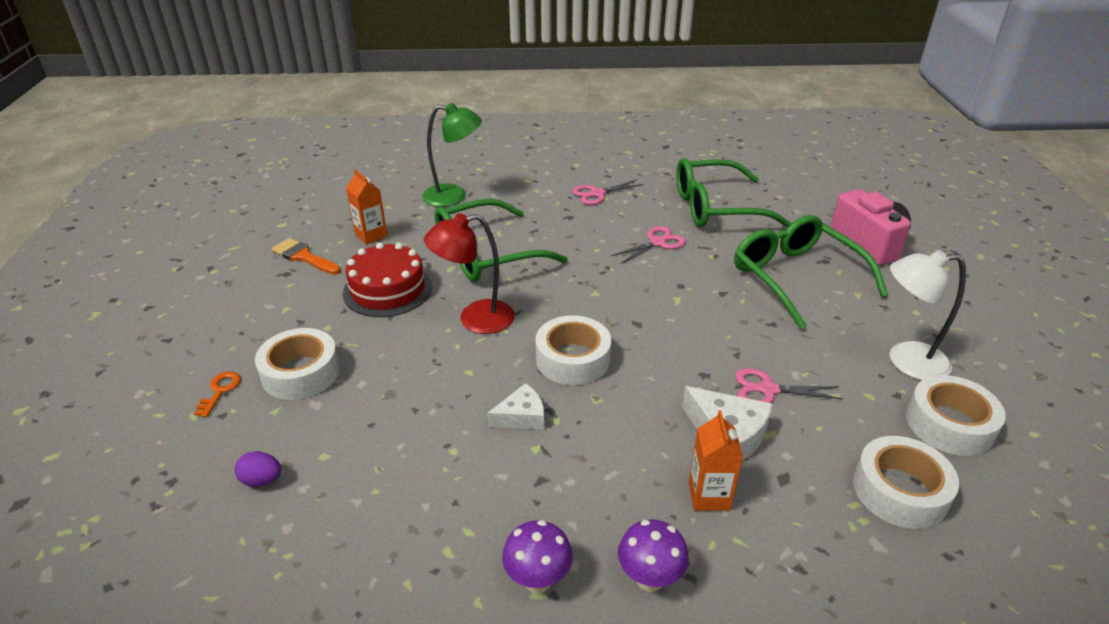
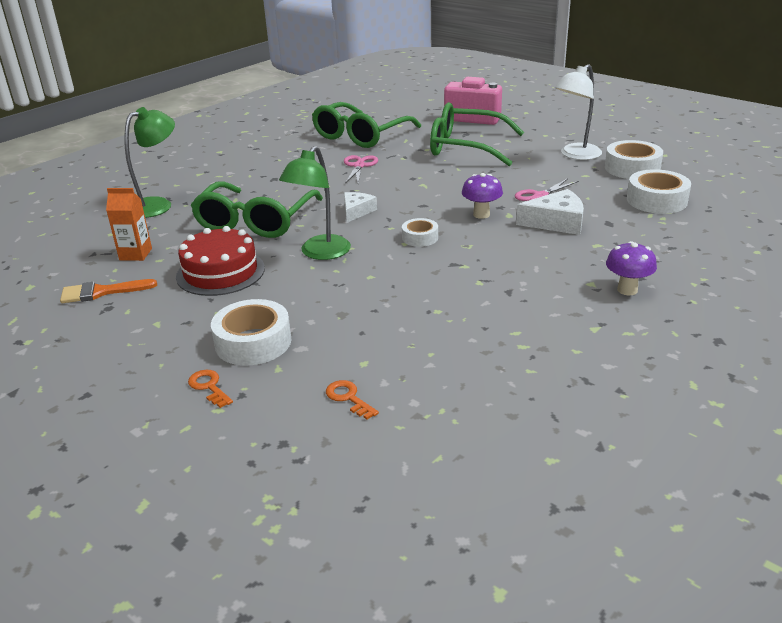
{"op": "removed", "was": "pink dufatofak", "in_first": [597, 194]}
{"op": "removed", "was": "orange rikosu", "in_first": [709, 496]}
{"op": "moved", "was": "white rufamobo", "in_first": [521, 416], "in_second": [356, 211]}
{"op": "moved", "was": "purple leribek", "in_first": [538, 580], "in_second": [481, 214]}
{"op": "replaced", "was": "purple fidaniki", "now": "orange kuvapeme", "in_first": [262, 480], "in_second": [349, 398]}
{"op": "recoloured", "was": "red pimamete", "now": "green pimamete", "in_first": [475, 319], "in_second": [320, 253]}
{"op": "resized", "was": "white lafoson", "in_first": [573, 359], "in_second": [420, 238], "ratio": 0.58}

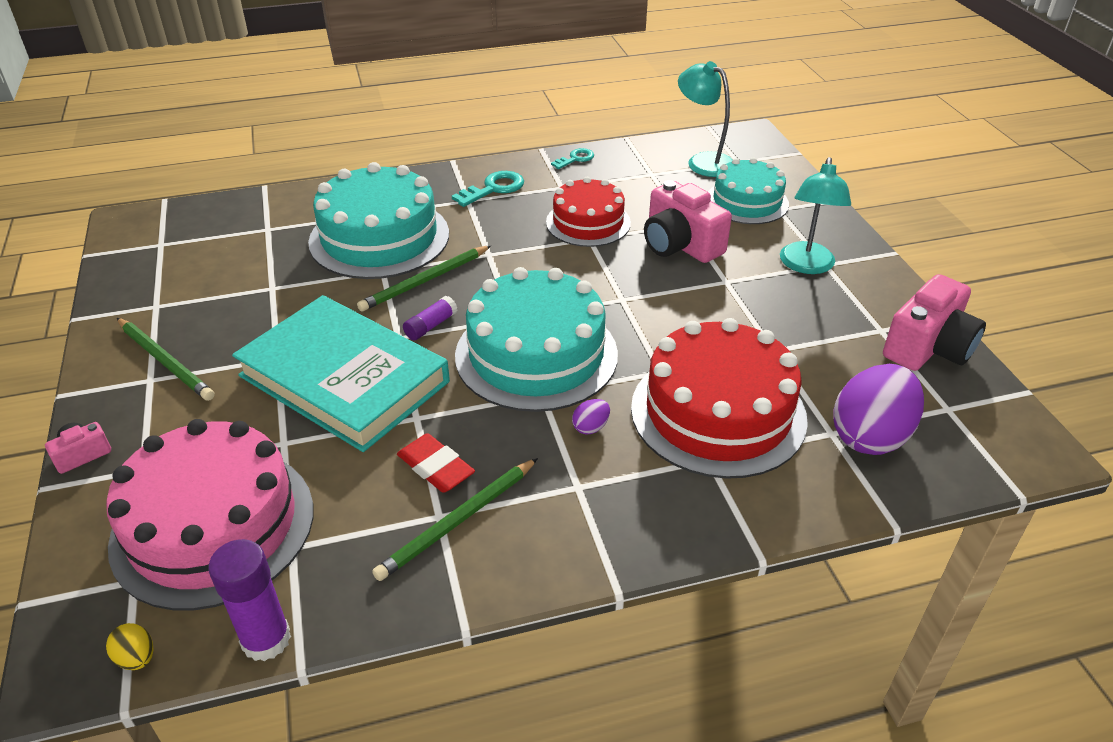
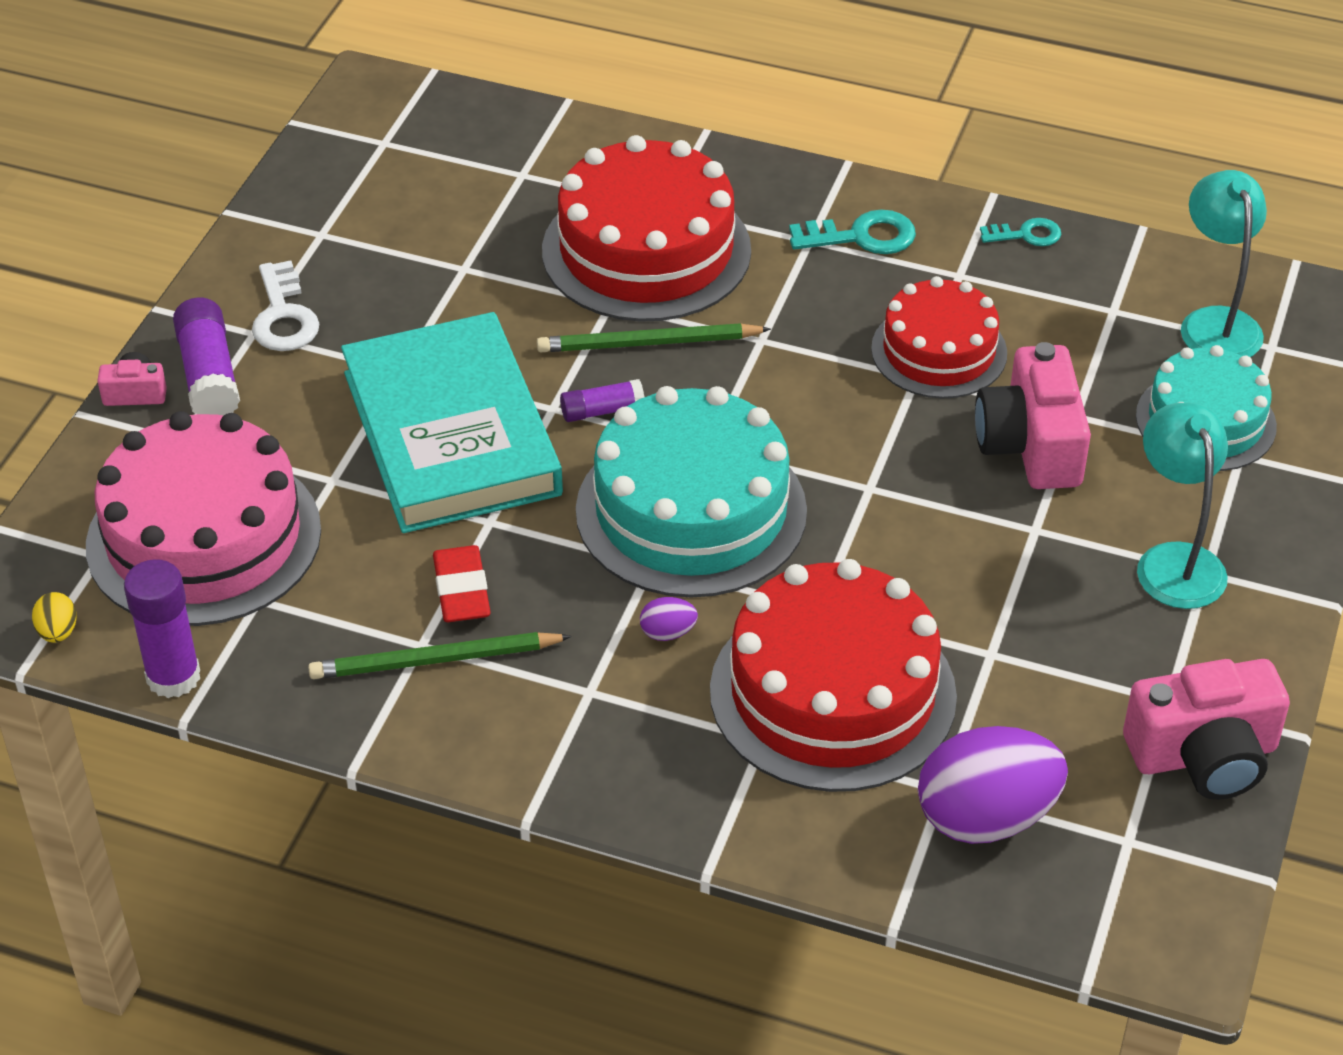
{"op": "added", "now": "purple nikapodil", "in_second": [209, 375]}
{"op": "replaced", "was": "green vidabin", "now": "white kuvapeme", "in_first": [165, 361], "in_second": [283, 316]}
{"op": "recoloured", "was": "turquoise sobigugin", "now": "red sobigugin", "in_first": [379, 237], "in_second": [646, 250]}
{"op": "turned", "was": "turquoise pimamete", "in_first": [806, 266], "in_second": [1175, 561], "clockwise": 120}

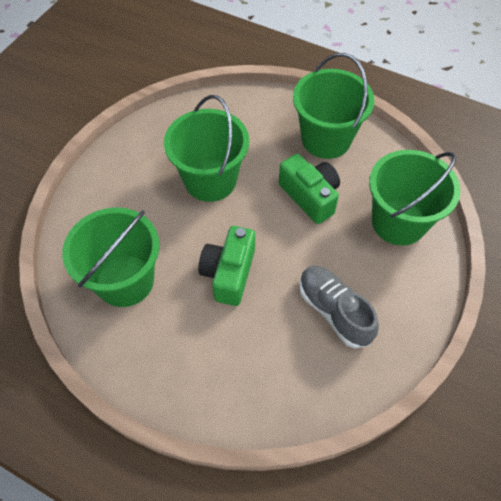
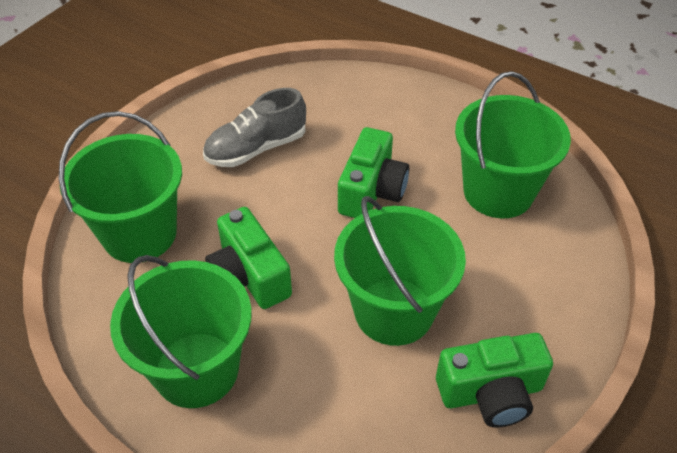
{"op": "added", "now": "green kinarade", "in_second": [491, 393]}
{"op": "turned", "was": "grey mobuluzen", "in_first": [334, 311], "in_second": [256, 148], "clockwise": 90}

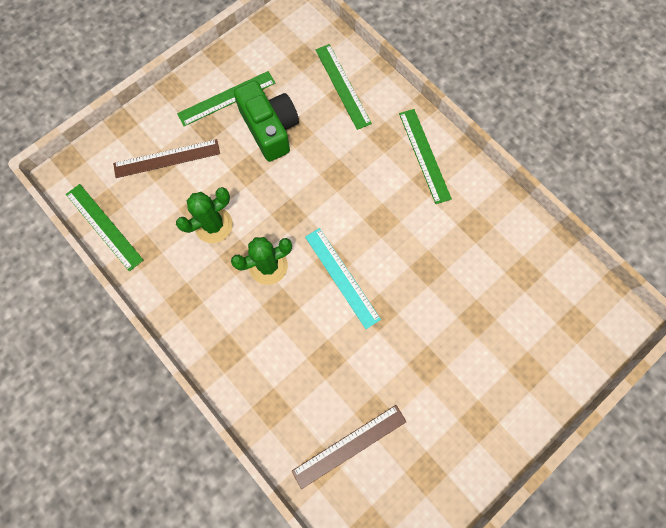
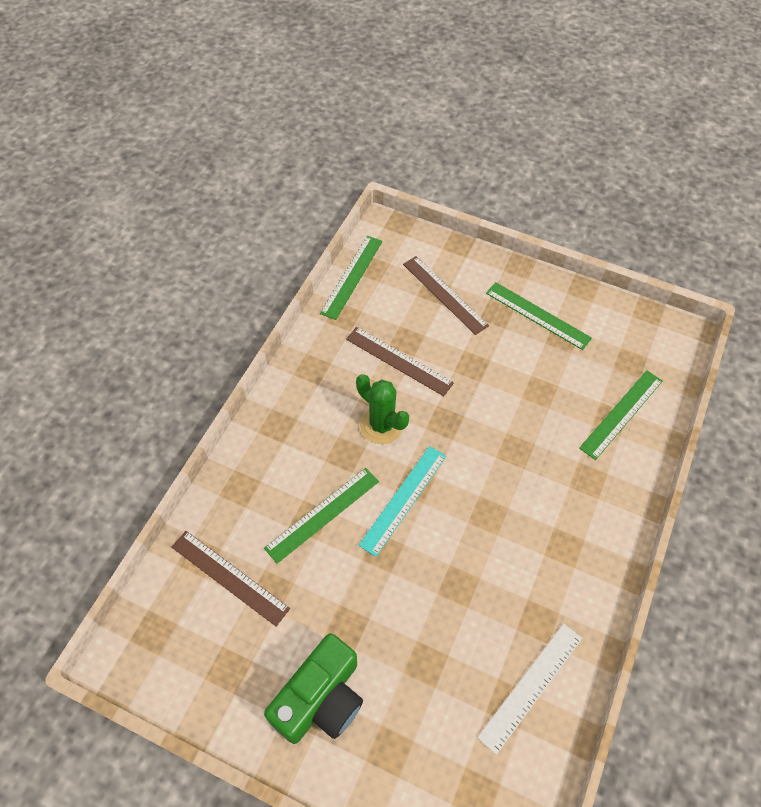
{"op": "added", "now": "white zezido", "in_second": [531, 686]}
{"op": "moved", "was": "green kinarade", "in_first": [270, 128], "in_second": [320, 698]}
{"op": "moved", "was": "green zezido", "in_first": [424, 155], "in_second": [323, 514]}
{"op": "replaced", "was": "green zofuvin", "now": "brown zezido", "in_first": [213, 225], "in_second": [399, 361]}

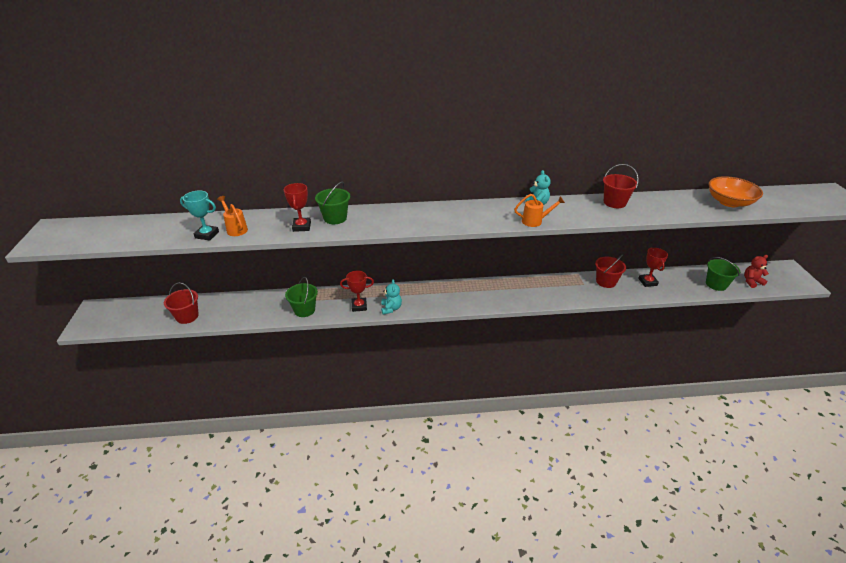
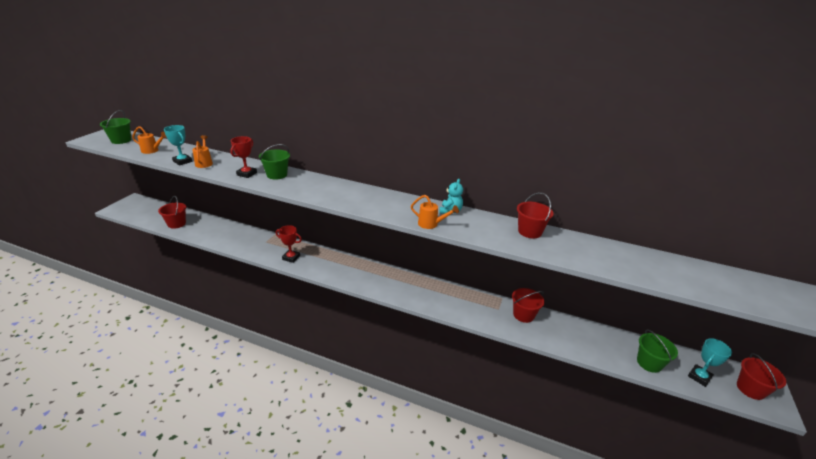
{"op": "removed", "was": "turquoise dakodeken", "in_first": [391, 308]}
{"op": "removed", "was": "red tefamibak", "in_first": [647, 282]}
{"op": "removed", "was": "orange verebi", "in_first": [729, 202]}
{"op": "added", "now": "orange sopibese", "in_second": [152, 151]}
{"op": "added", "now": "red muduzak", "in_second": [750, 389]}
{"op": "moved", "was": "green muduzak", "in_first": [304, 310], "in_second": [121, 140]}
{"op": "replaced", "was": "red dakodeken", "now": "turquoise tefamibak", "in_first": [751, 282], "in_second": [699, 377]}

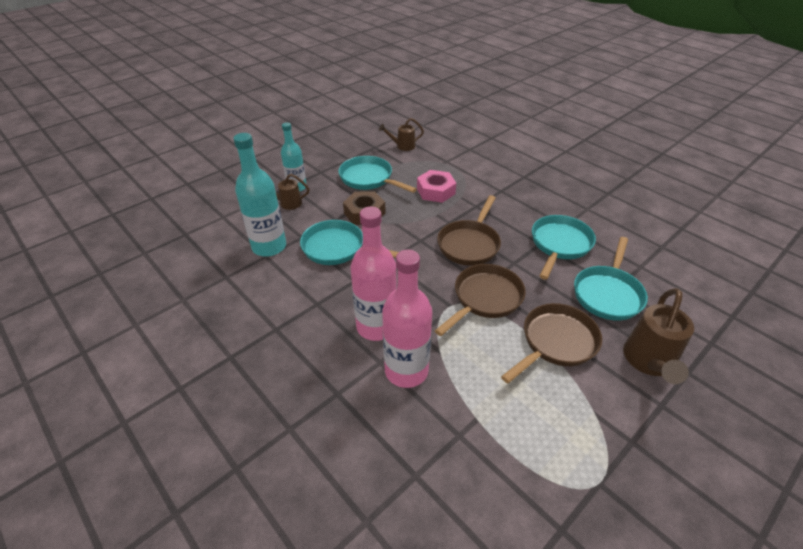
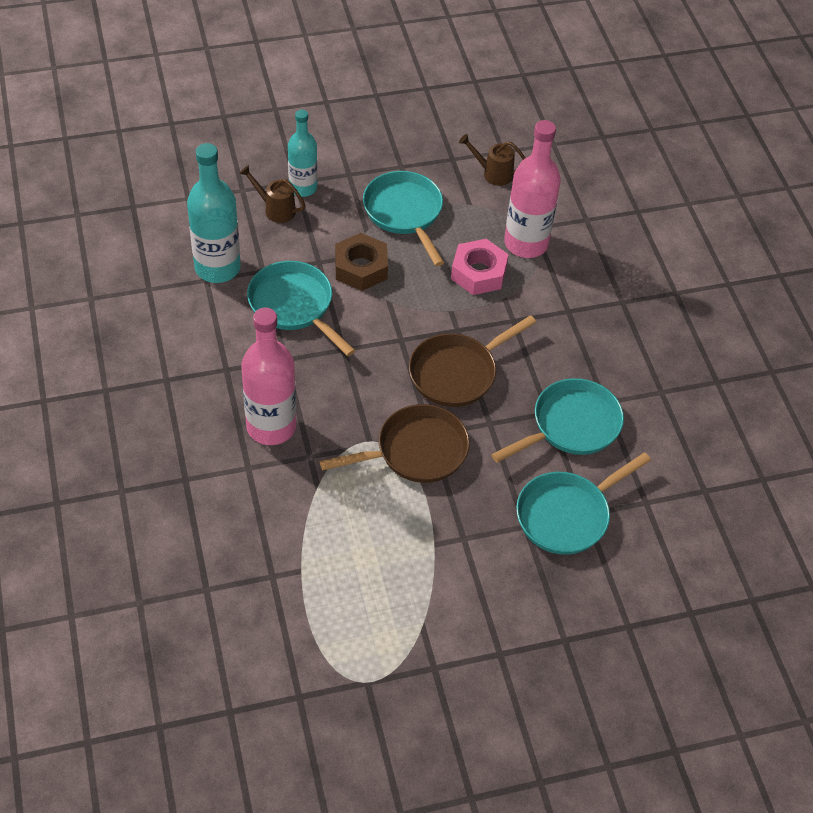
{"op": "removed", "was": "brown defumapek", "in_first": [556, 342]}
{"op": "removed", "was": "brown sopibese", "in_first": [649, 362]}
{"op": "moved", "was": "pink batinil", "in_first": [406, 371], "in_second": [526, 243]}

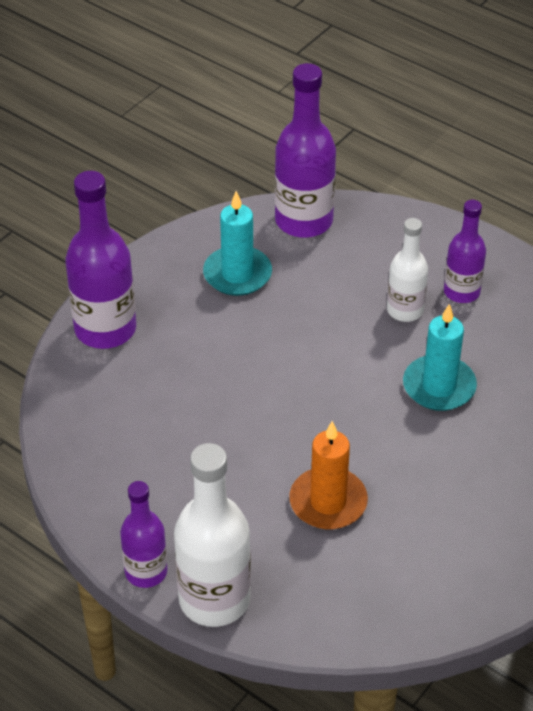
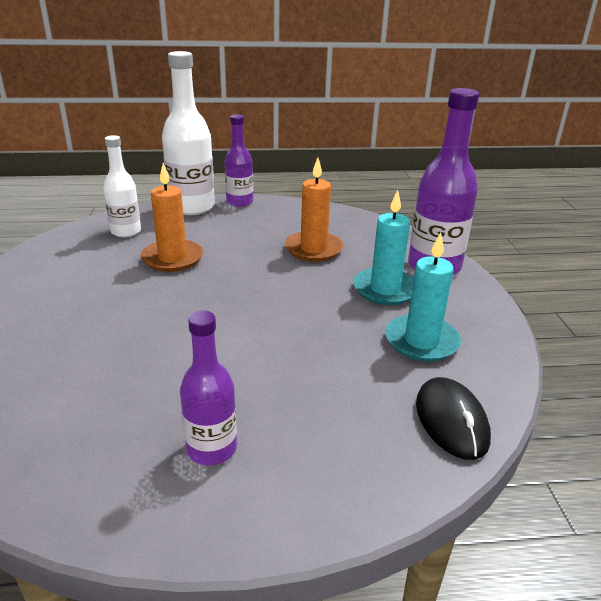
{"op": "added", "now": "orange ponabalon", "in_second": [313, 249]}
{"op": "moved", "was": "white batinil", "in_first": [405, 310], "in_second": [126, 231]}
{"op": "moved", "was": "turquoise ponabalon", "in_first": [439, 386], "in_second": [385, 289]}
{"op": "replaced", "was": "purple batinil", "now": "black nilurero", "in_first": [304, 221], "in_second": [451, 421]}

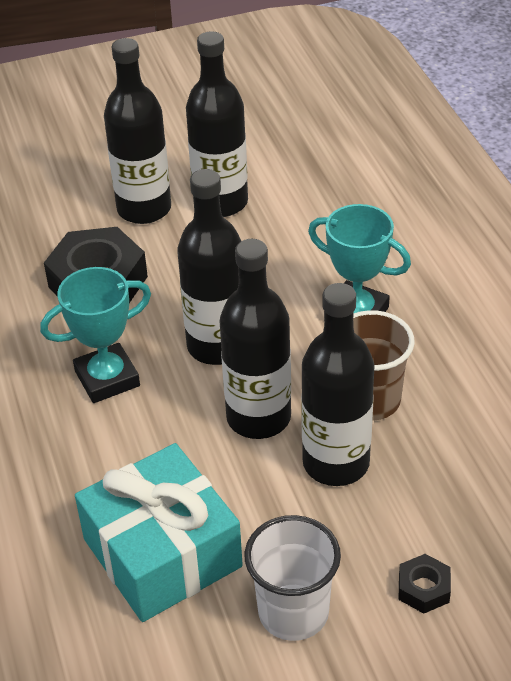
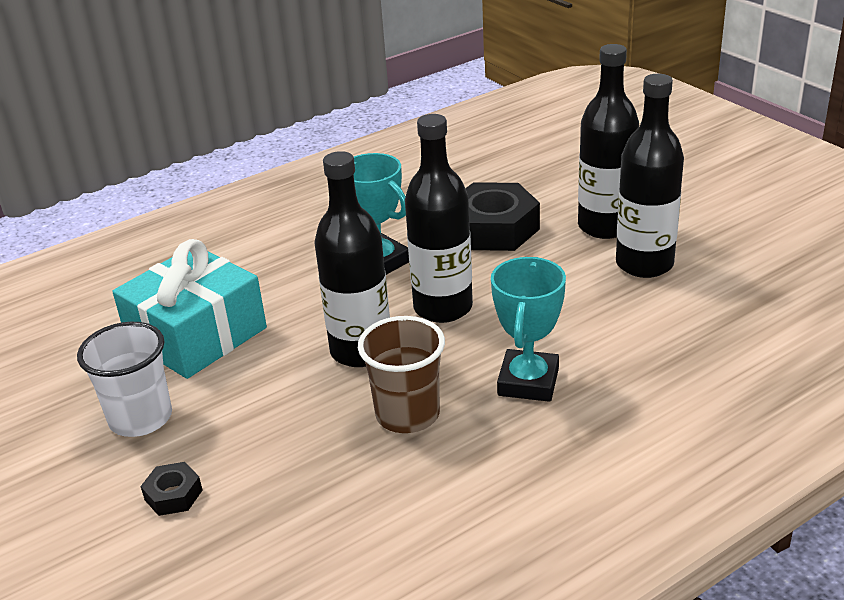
{"op": "removed", "was": "black batinil", "in_first": [336, 463]}

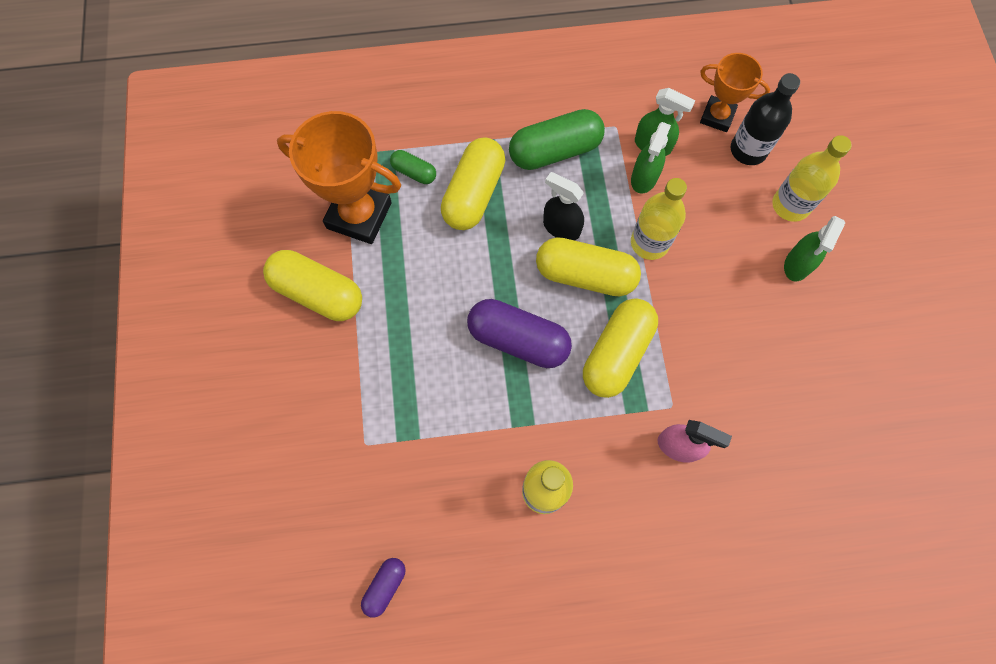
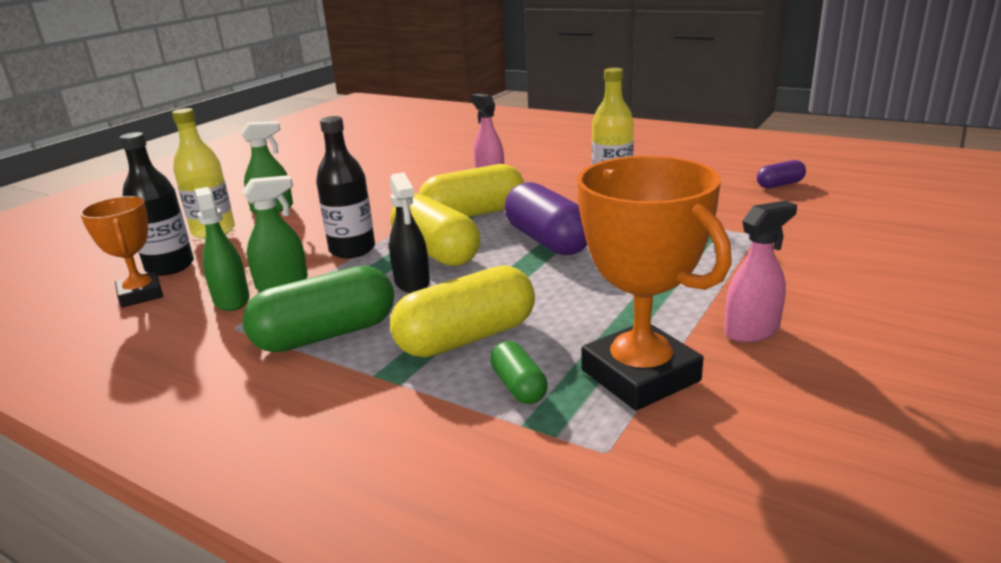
{"op": "replaced", "was": "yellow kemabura", "now": "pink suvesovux", "in_first": [318, 293], "in_second": [752, 330]}
{"op": "recoloured", "was": "yellow batinil", "now": "black batinil", "in_first": [649, 243], "in_second": [352, 250]}
{"op": "turned", "was": "green kemabura", "in_first": [555, 151], "in_second": [326, 335], "clockwise": -45}

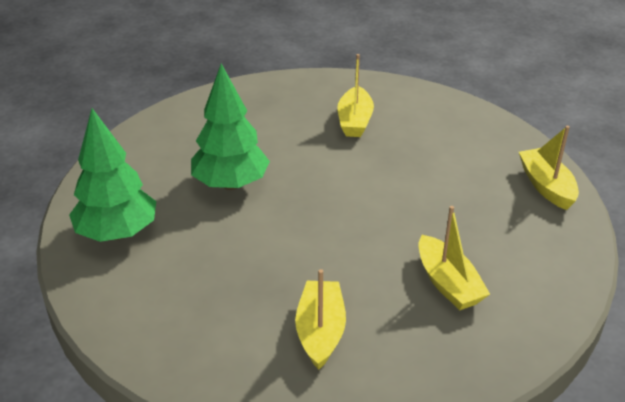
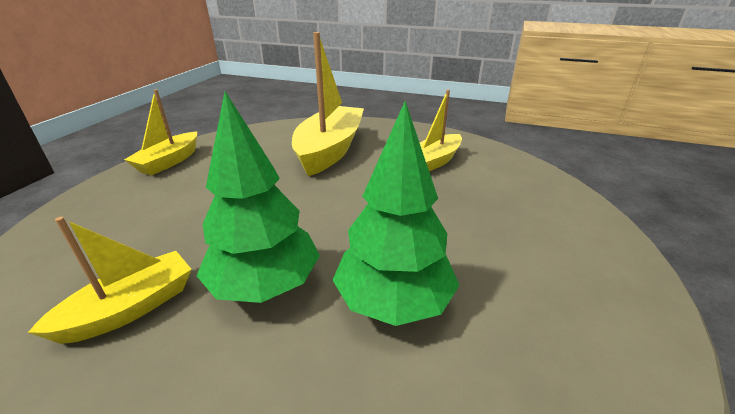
{"op": "moved", "was": "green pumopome", "in_first": [118, 233], "in_second": [265, 285]}
{"op": "resized", "was": "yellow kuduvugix", "in_first": [448, 283], "in_second": [330, 150], "ratio": 1.69}

